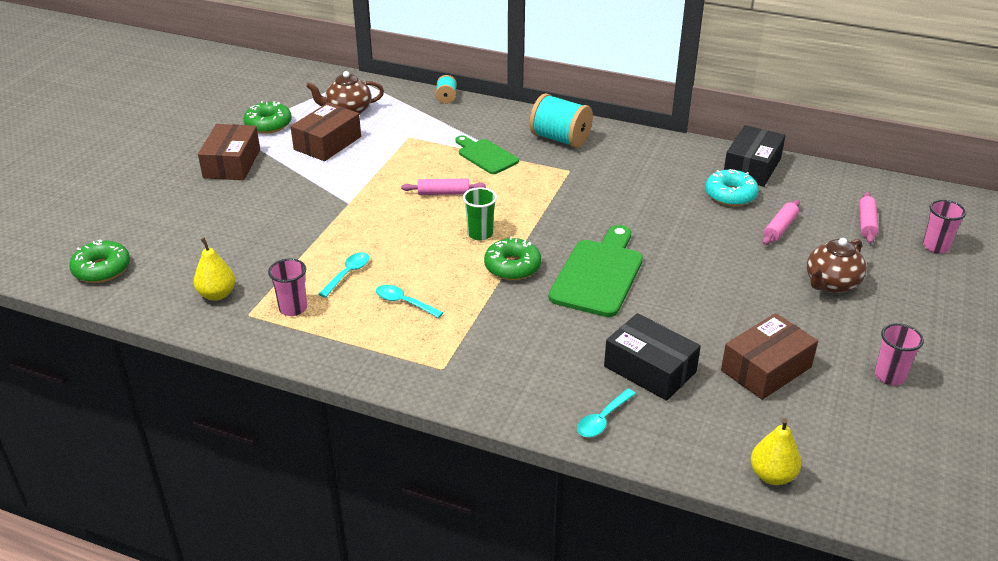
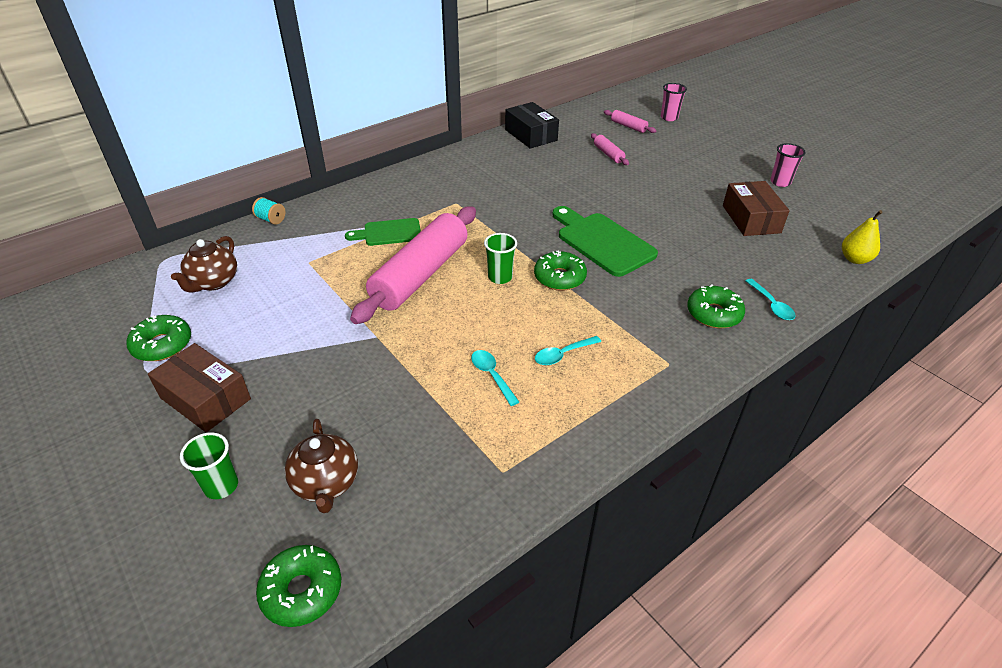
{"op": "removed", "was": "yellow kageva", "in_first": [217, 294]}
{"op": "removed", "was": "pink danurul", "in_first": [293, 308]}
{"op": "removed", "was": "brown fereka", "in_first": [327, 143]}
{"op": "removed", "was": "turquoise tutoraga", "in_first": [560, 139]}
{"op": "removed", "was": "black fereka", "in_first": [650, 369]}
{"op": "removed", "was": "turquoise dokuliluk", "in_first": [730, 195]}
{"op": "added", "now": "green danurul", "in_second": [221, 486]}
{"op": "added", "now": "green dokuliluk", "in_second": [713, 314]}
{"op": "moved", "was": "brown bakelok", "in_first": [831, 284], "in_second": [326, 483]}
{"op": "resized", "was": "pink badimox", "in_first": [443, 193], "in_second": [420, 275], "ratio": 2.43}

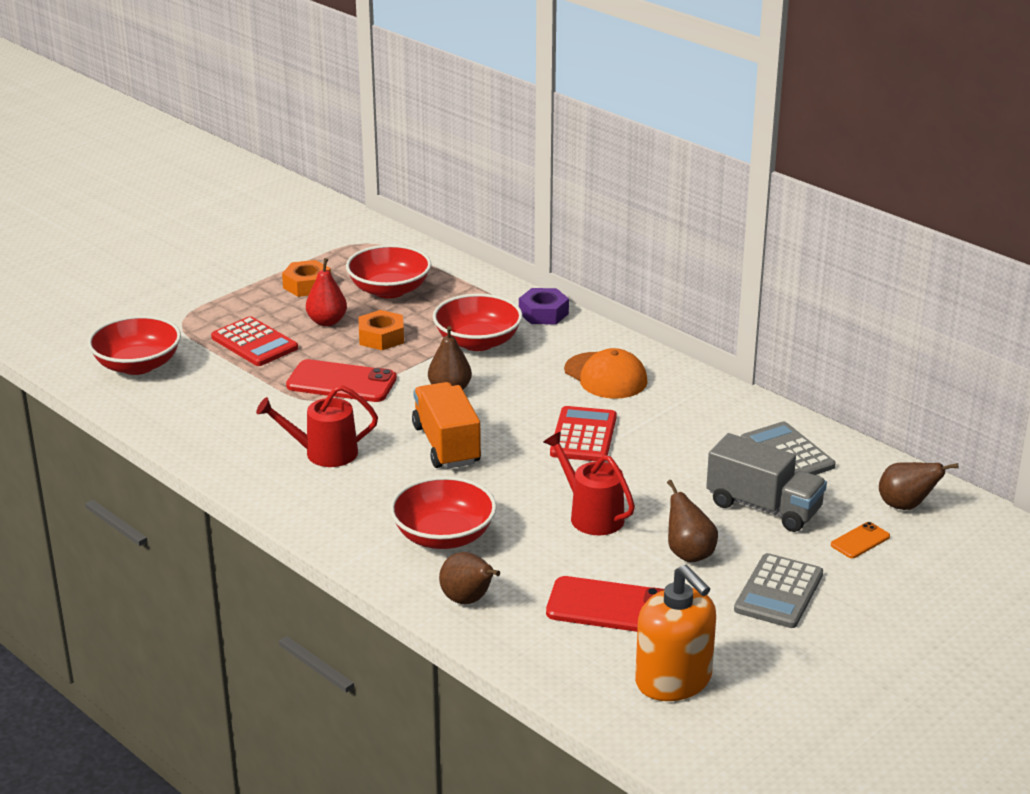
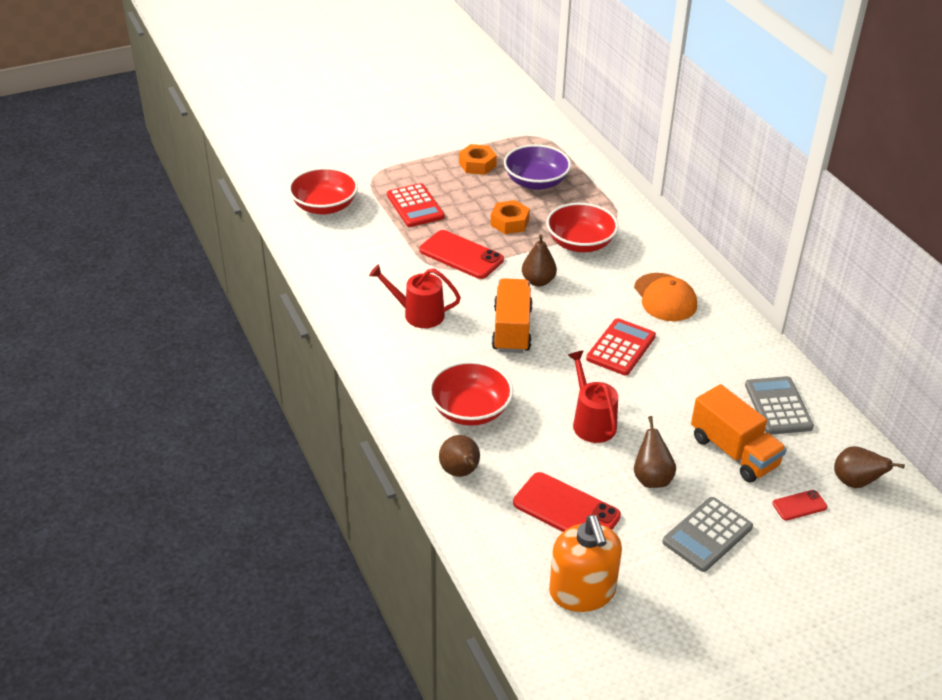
{"op": "removed", "was": "red kageva", "in_first": [327, 322]}
{"op": "removed", "was": "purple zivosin", "in_first": [543, 313]}
{"op": "recoloured", "was": "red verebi", "now": "purple verebi", "in_first": [389, 290], "in_second": [536, 182]}
{"op": "recoloured", "was": "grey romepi", "now": "orange romepi", "in_first": [763, 507], "in_second": [734, 452]}
{"op": "recoloured", "was": "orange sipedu", "now": "red sipedu", "in_first": [860, 541], "in_second": [799, 505]}

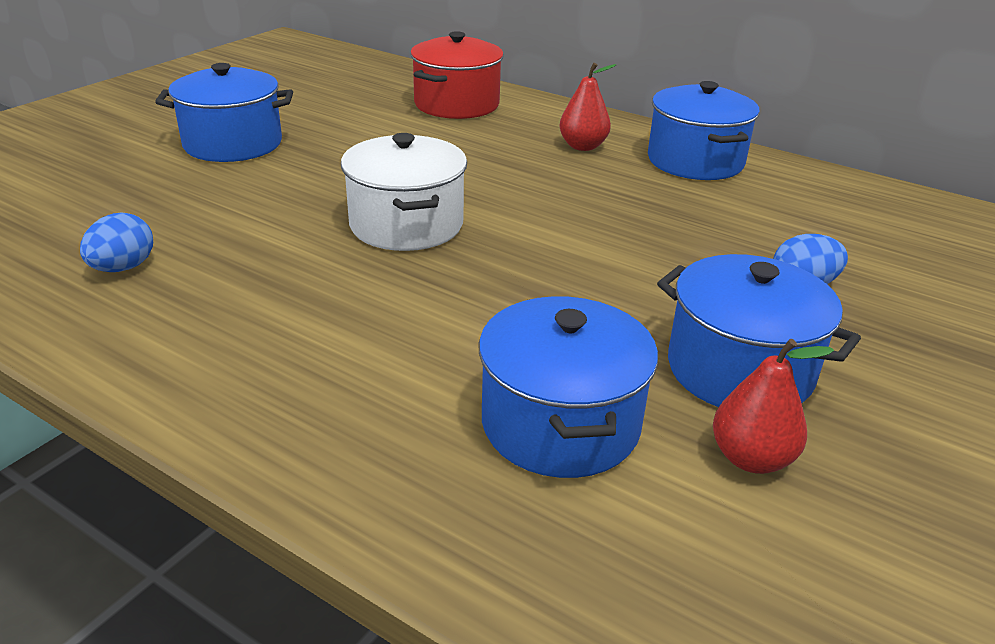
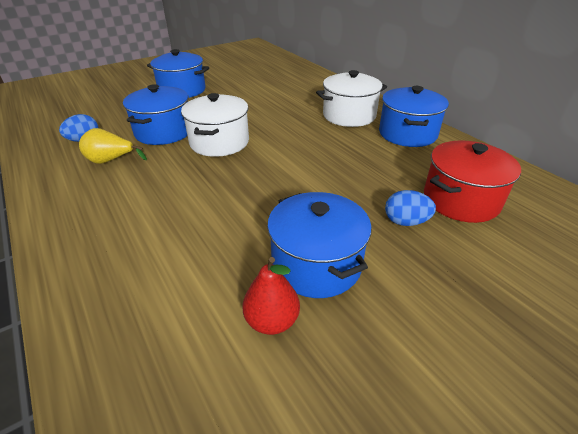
{"op": "added", "now": "yellow kageva", "in_second": [110, 161]}
{"op": "moved", "was": "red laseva", "in_first": [457, 104], "in_second": [461, 200]}
{"op": "moved", "was": "blue laseva", "in_first": [560, 424], "in_second": [163, 132]}
{"op": "replaced", "was": "red kageva", "now": "white laseva", "in_first": [583, 146], "in_second": [349, 115]}

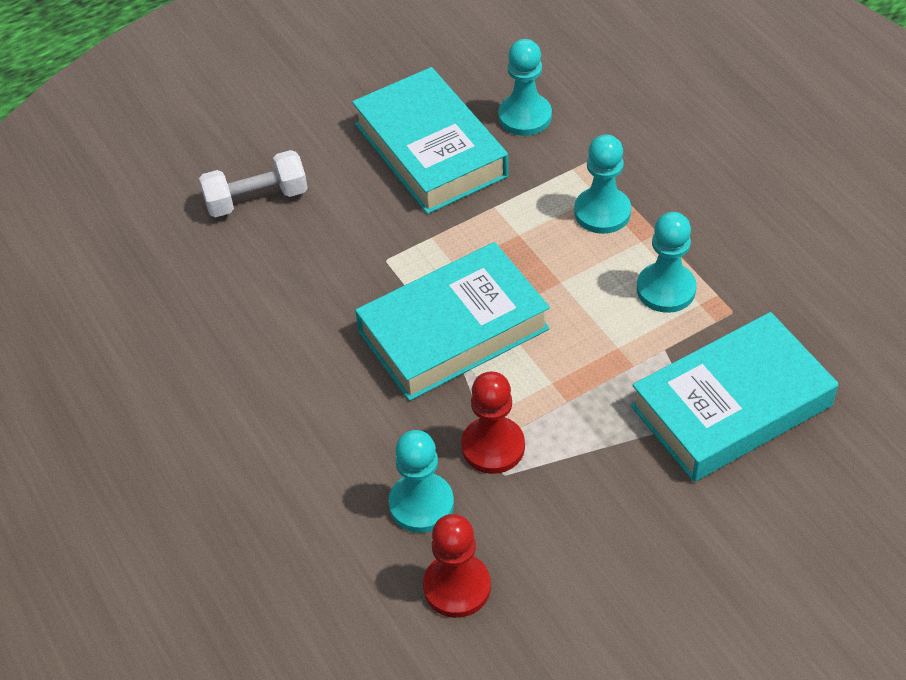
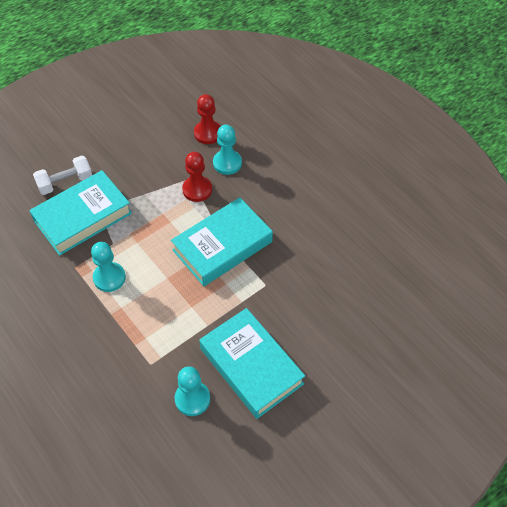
{"op": "removed", "was": "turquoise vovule", "in_first": [602, 212]}
{"op": "moved", "was": "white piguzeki", "in_first": [256, 199], "in_second": [65, 182]}

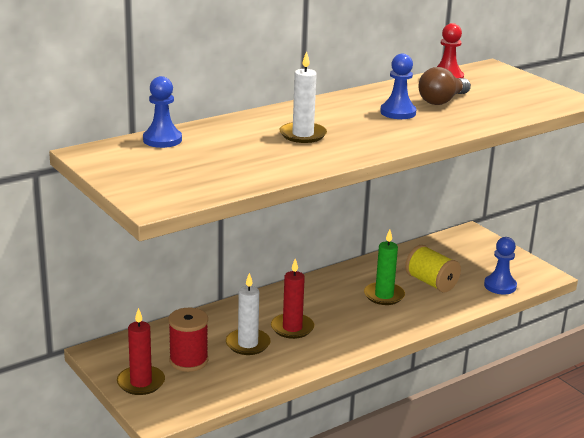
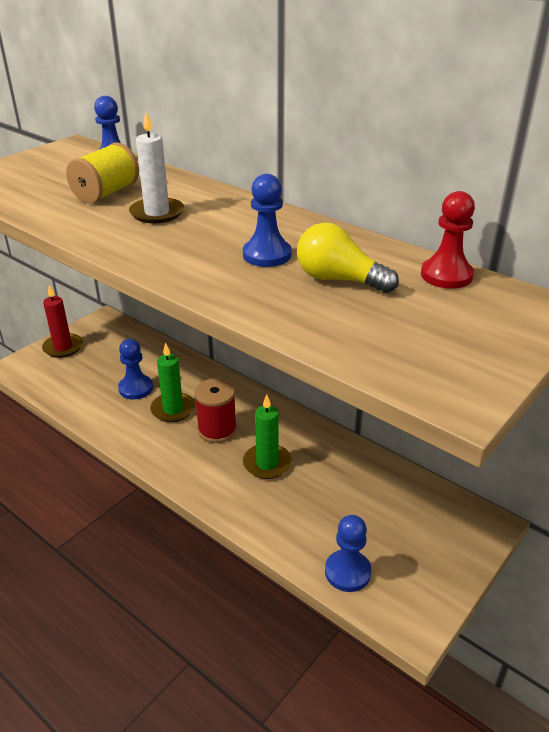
{"op": "moved", "was": "red tutoraga", "in_first": [188, 361], "in_second": [217, 430]}
{"op": "moved", "was": "yellow tutoraga", "in_first": [431, 283], "in_second": [106, 193]}
{"op": "replaced", "was": "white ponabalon", "now": "blue vovule", "in_first": [248, 344], "in_second": [136, 388]}
{"op": "recoloured", "was": "red ponabalon", "now": "green ponabalon", "in_first": [292, 328], "in_second": [173, 409]}
{"op": "recoloured", "was": "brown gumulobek", "now": "yellow gumulobek", "in_first": [442, 101], "in_second": [339, 280]}

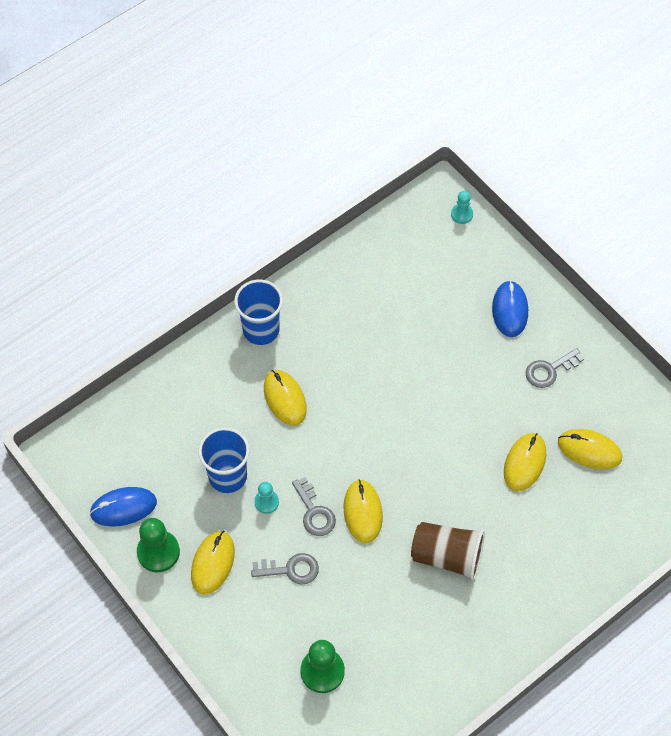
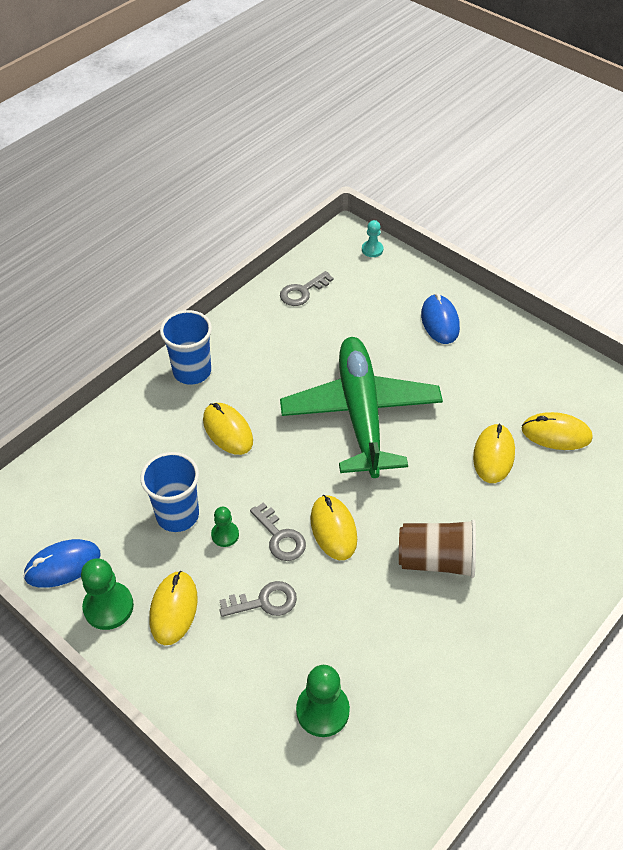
{"op": "added", "now": "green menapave", "in_second": [360, 413]}
{"op": "moved", "was": "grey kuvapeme", "in_first": [549, 370], "in_second": [302, 292]}
{"op": "recoloured", "was": "turquoise vovule", "now": "green vovule", "in_first": [266, 502], "in_second": [225, 535]}

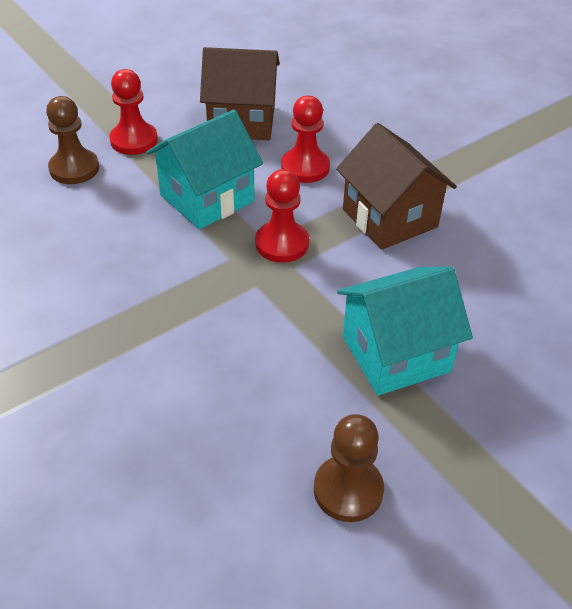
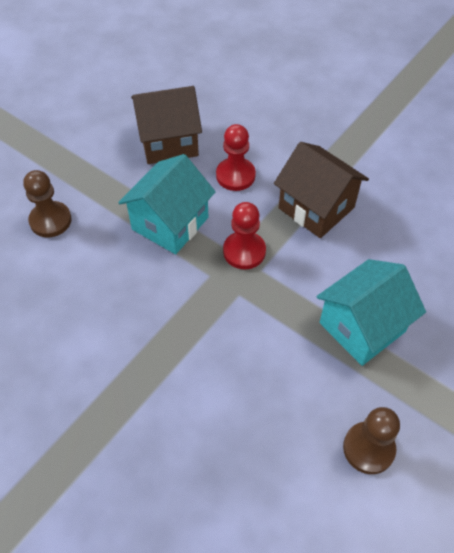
{"op": "removed", "was": "red vovule", "in_first": [134, 140]}

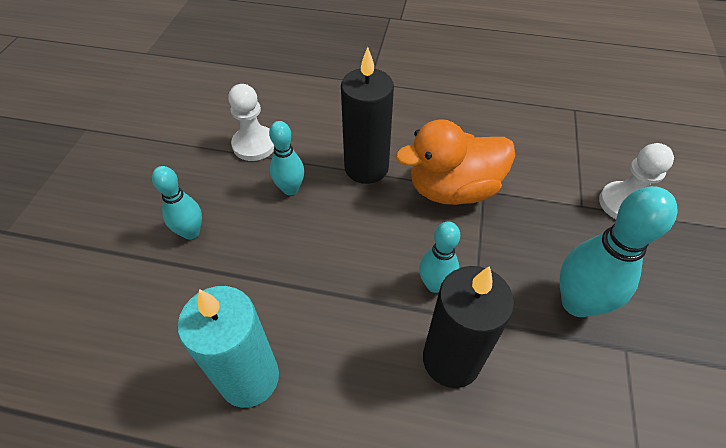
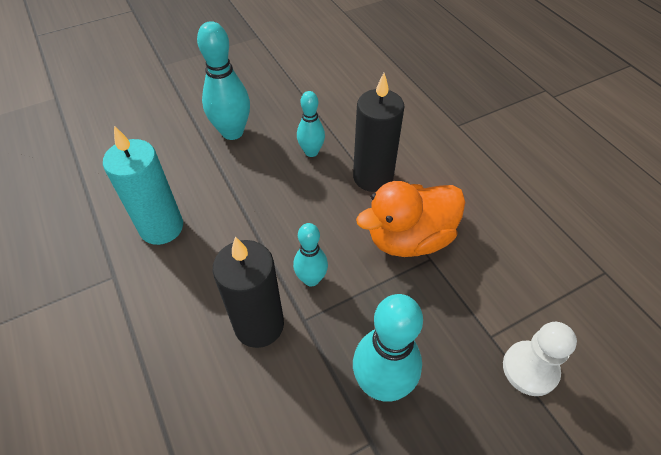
{"op": "removed", "was": "white vovule", "in_first": [254, 145]}
{"op": "turned", "was": "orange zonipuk", "in_first": [453, 189], "in_second": [409, 238], "clockwise": -60}
{"op": "resized", "was": "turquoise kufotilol", "in_first": [191, 232], "in_second": [232, 132], "ratio": 1.66}

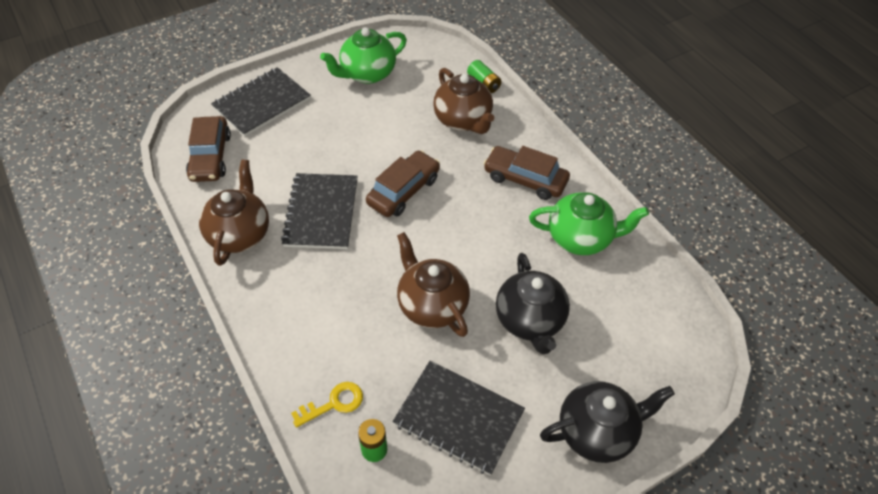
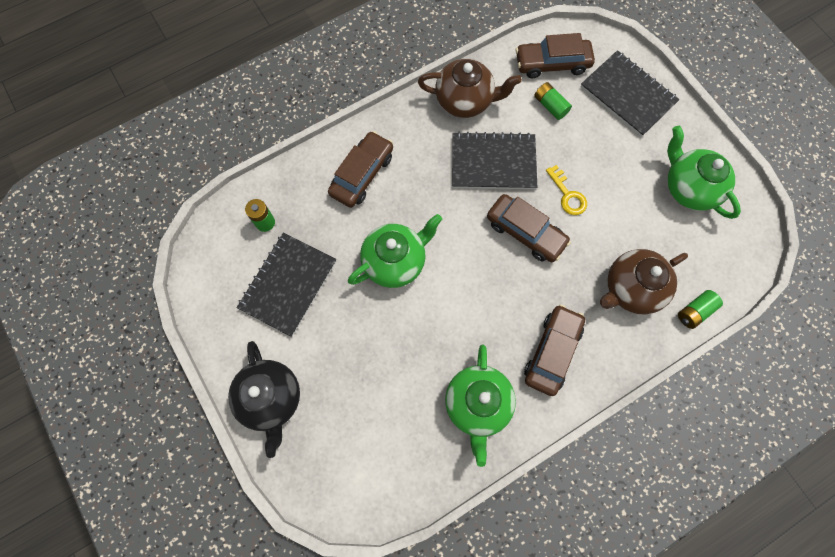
{"op": "removed", "was": "black bakelok", "in_first": [530, 321]}
{"op": "added", "now": "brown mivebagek", "in_second": [362, 174]}
{"op": "added", "now": "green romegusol", "in_second": [550, 106]}
{"op": "moved", "was": "yellow kuvapeme", "in_first": [333, 403], "in_second": [567, 195]}
{"op": "recoloured", "was": "brown bakelok", "now": "green bakelok", "in_first": [431, 305], "in_second": [395, 261]}

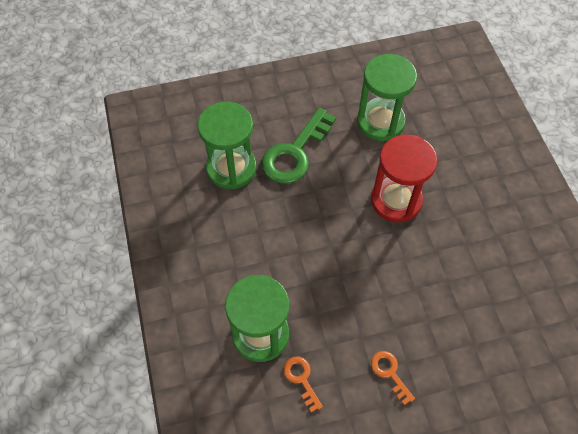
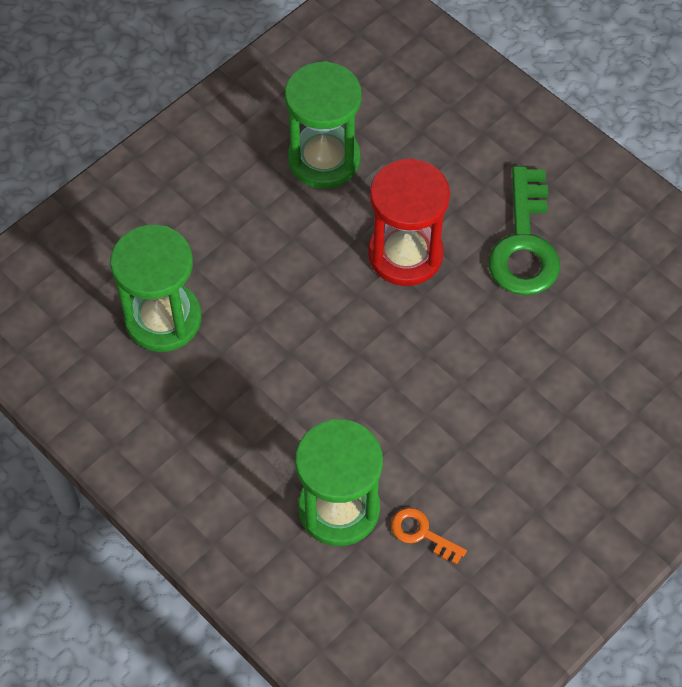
{"op": "removed", "was": "orange kuvapeme", "in_first": [390, 373]}
{"op": "moved", "was": "green kuvapeme", "in_first": [295, 153], "in_second": [524, 244]}

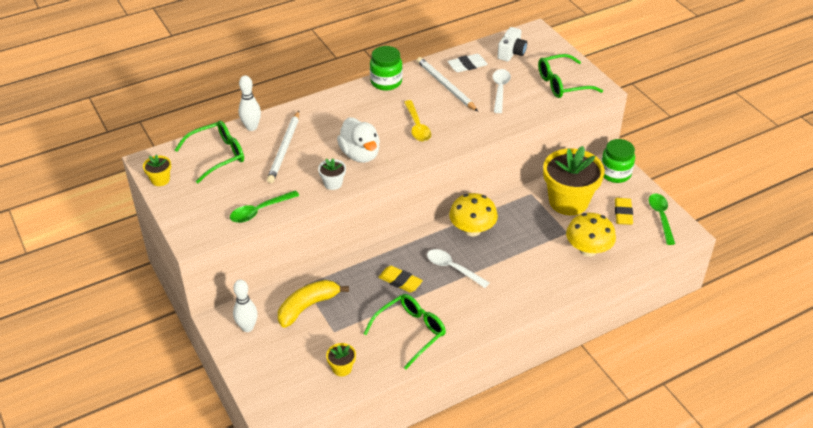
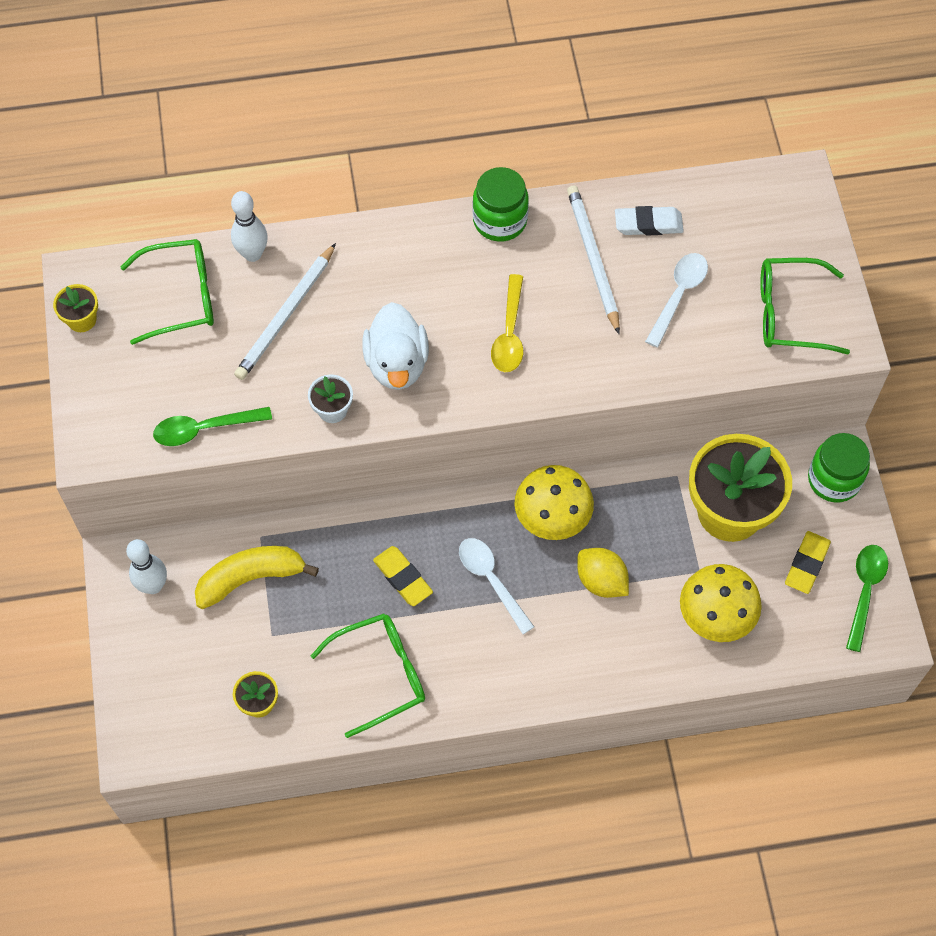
{"op": "removed", "was": "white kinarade", "in_first": [511, 53]}
{"op": "added", "now": "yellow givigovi", "in_second": [601, 581]}

